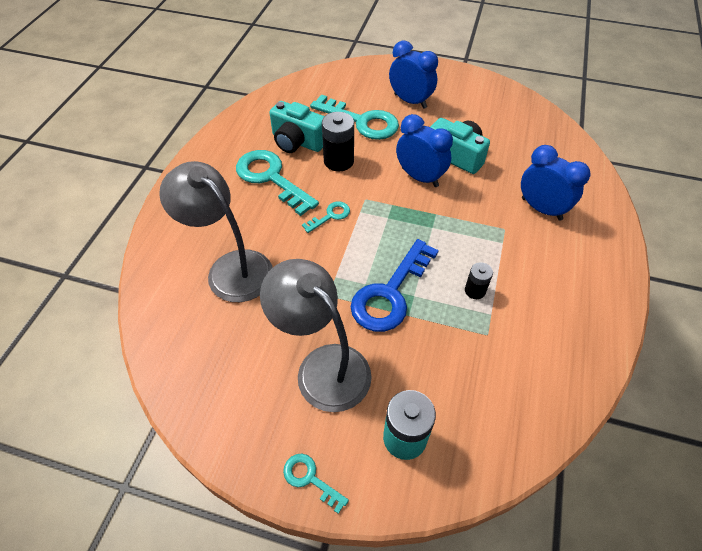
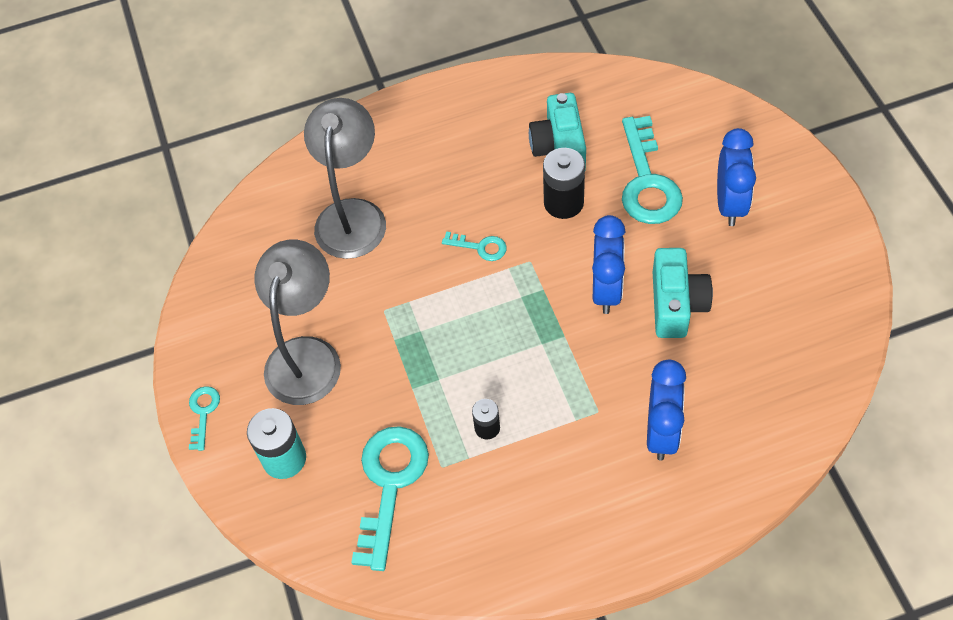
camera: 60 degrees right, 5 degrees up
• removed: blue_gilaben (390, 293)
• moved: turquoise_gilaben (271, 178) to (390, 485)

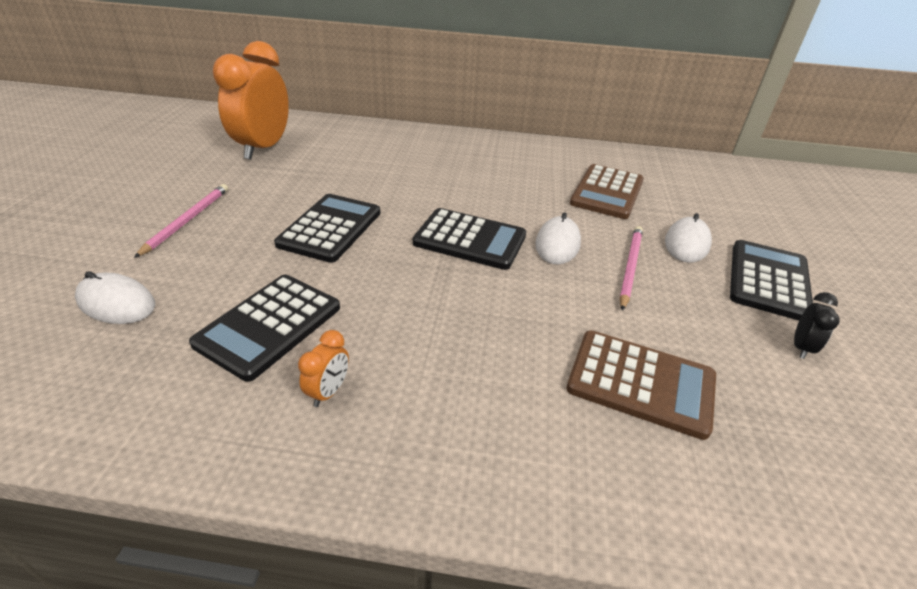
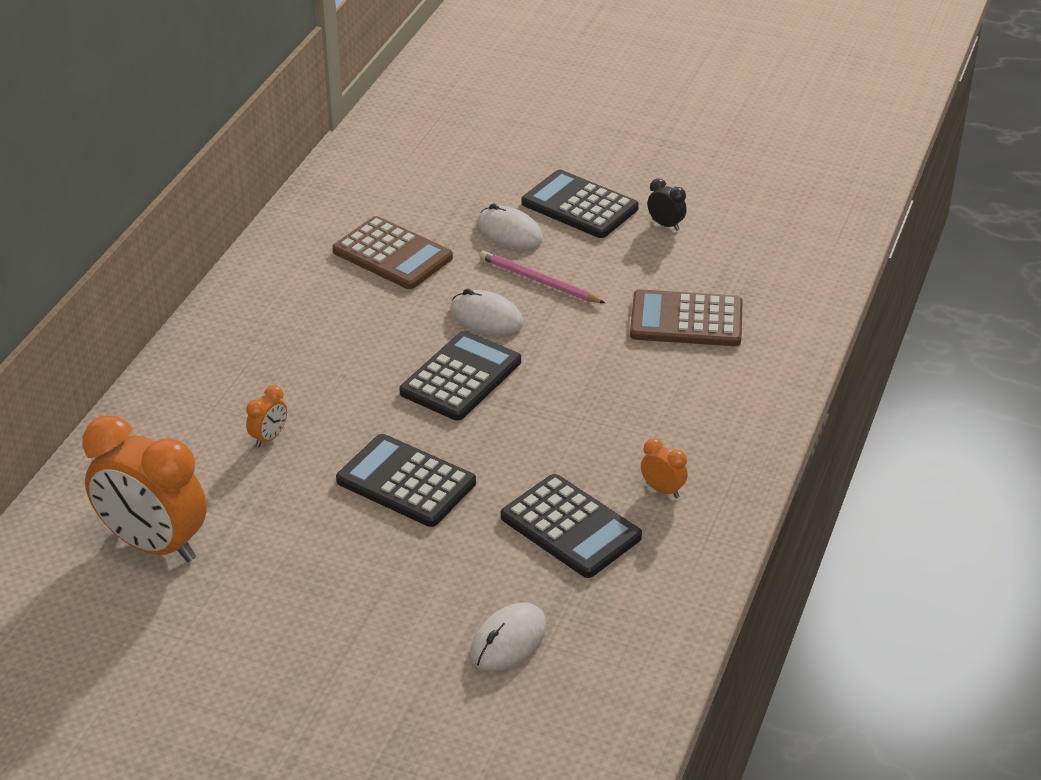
camera: 75 degrees left, 0 degrees up
• removed: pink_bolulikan (187, 220)
• added: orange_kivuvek (269, 438)
• turned: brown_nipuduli (640, 383) = (686, 320) 120 degrees counterclockwise

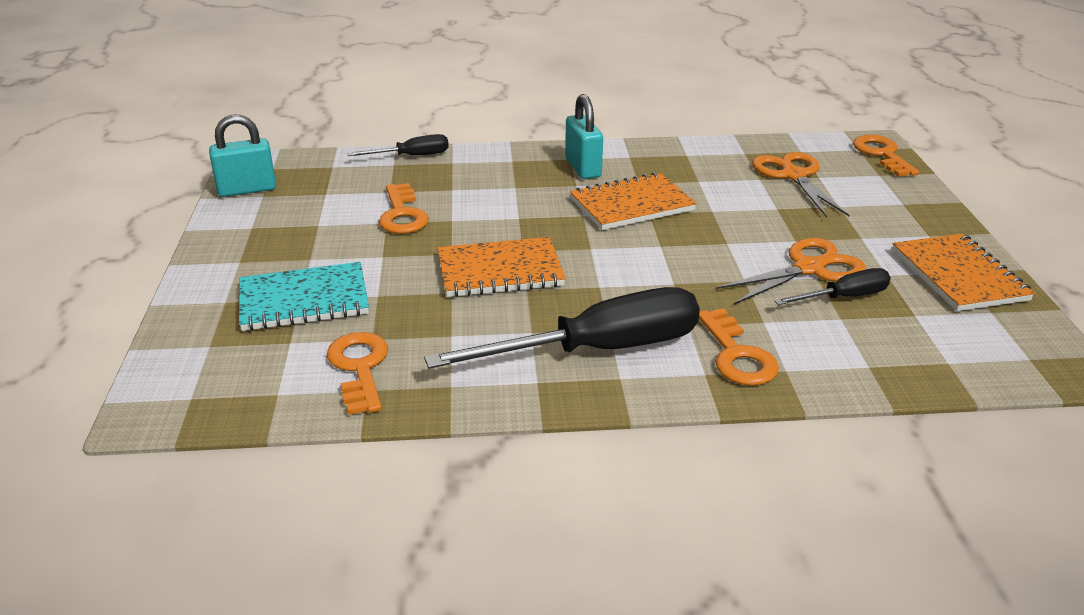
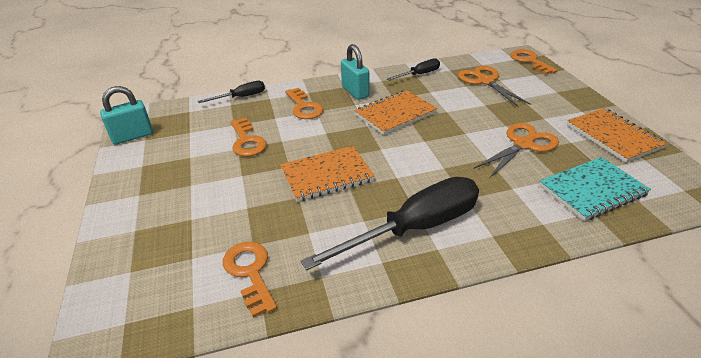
camera: 10 degrees left, 5 degrees up
• moved: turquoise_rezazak (304, 300) to (592, 190)
• moved: orange_gilaben (736, 355) to (304, 107)
• moved: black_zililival (844, 297) to (419, 75)

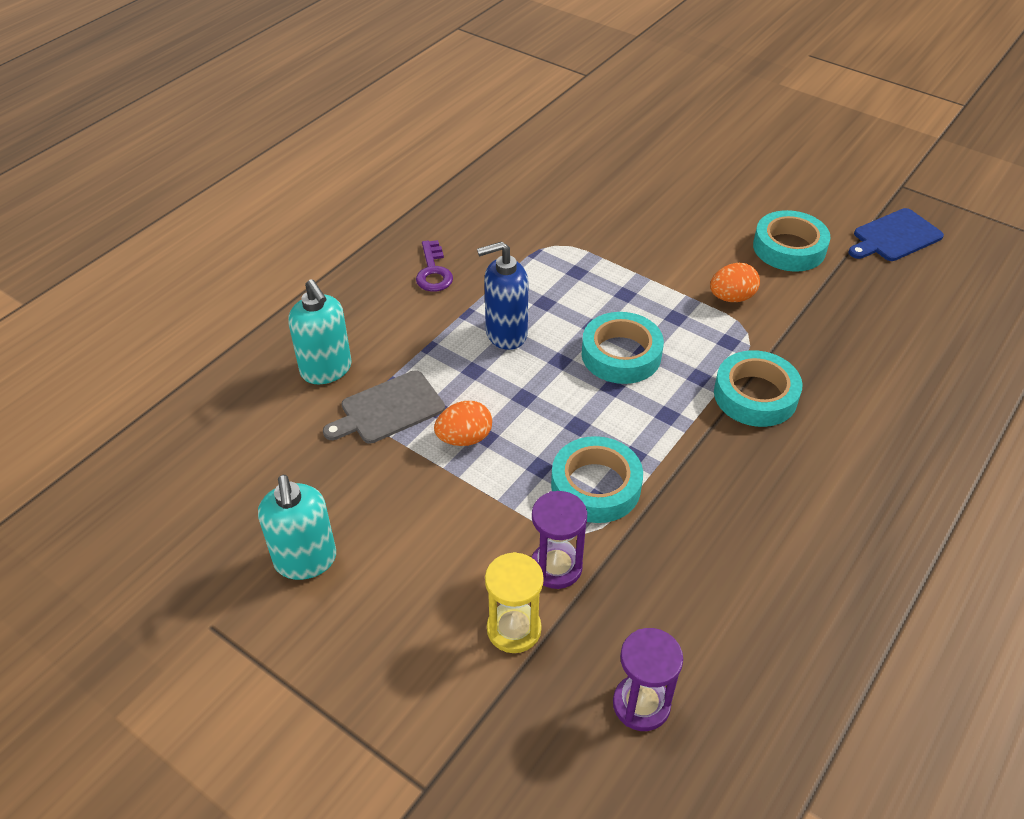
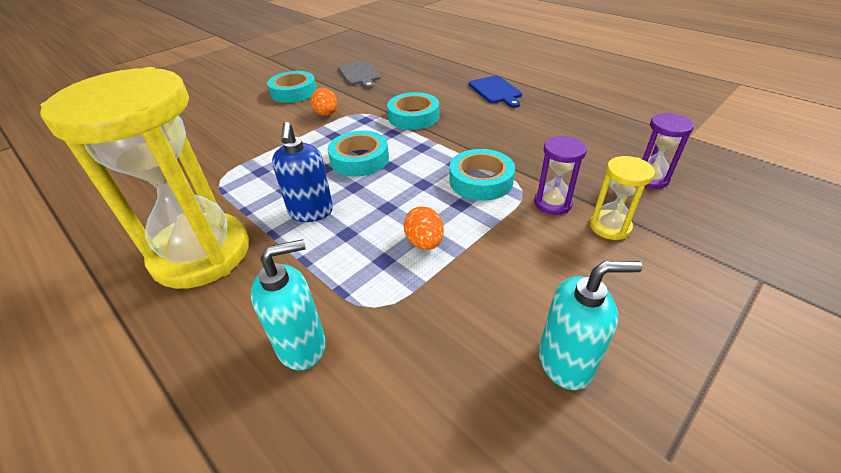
camera: 80 degrees left, 5 degrees down
• moved: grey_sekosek (388, 409) to (360, 74)
• moved: blue_sekosek (894, 237) to (496, 91)
• replaced: purple_gilaben (433, 272) to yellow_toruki (201, 253)

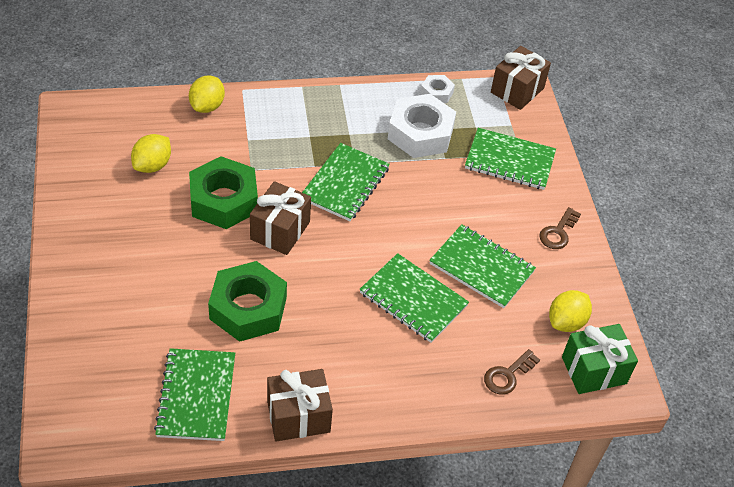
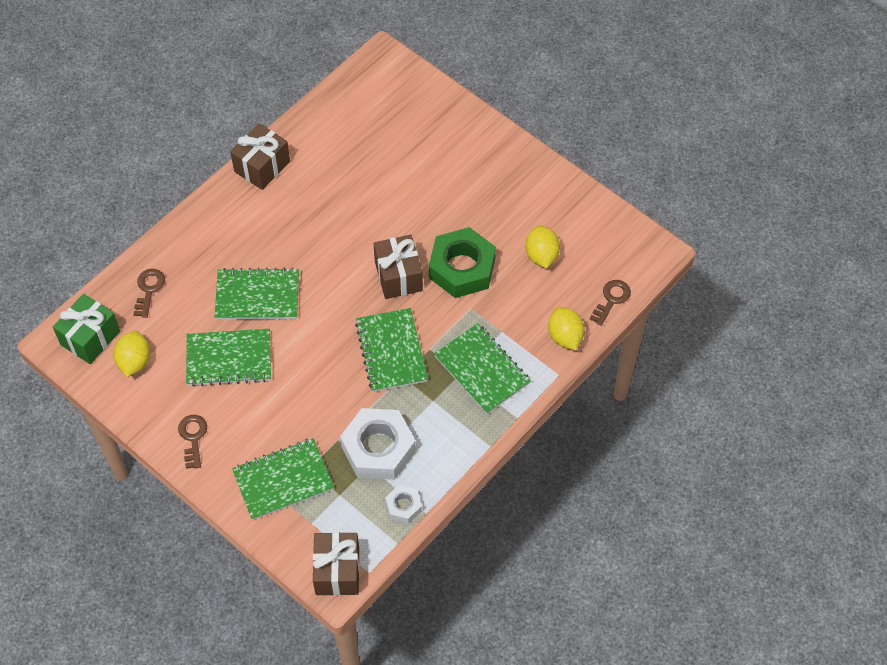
camera: 145 degrees right, 10 degrees up
• removed: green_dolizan (248, 308)
• added: brown_gilaben (611, 299)
• moved: green_rezazak (196, 396) to (482, 370)

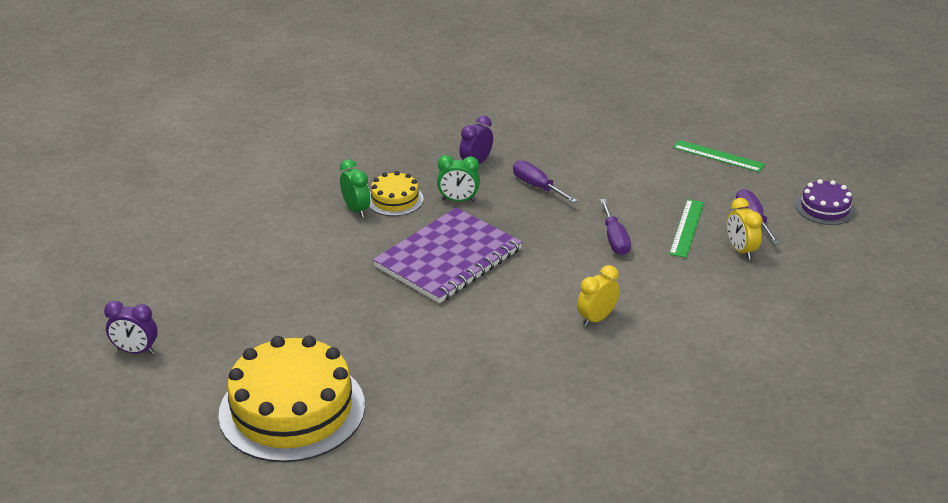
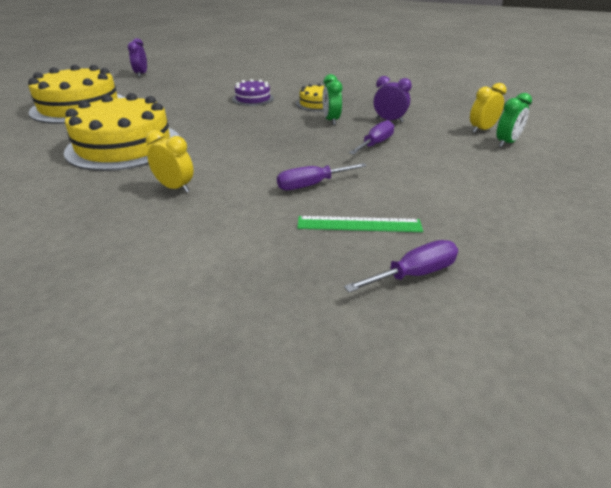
camera: 75 degrees right, 0 degrees up
• removed: purple_rezazak (448, 258)
• removed: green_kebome (718, 156)
• added: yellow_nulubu (124, 146)
• moved: green_kivuvek (356, 210) to (506, 143)
• moved: yellow_kivuvek (740, 250) to (481, 130)
• moved: purple_nulubu (824, 208) to (253, 99)

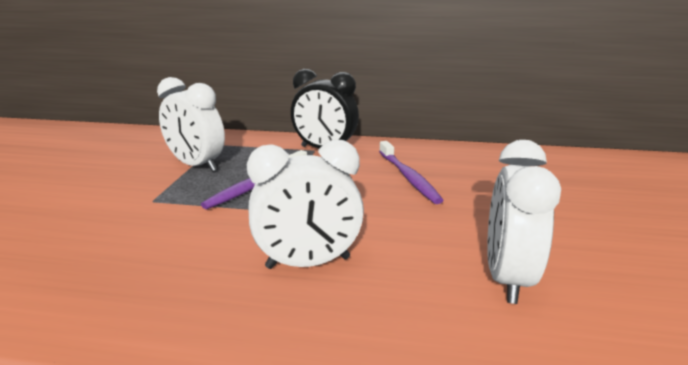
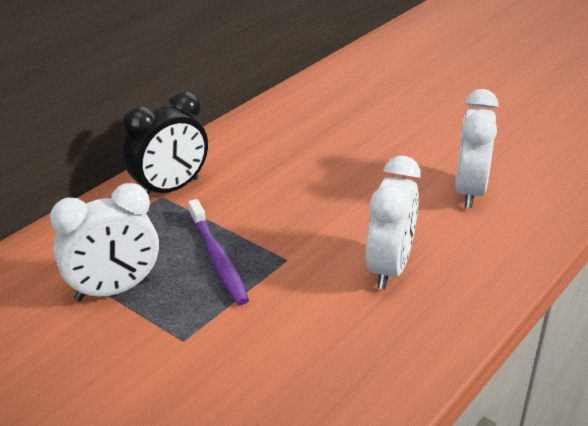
camera: 60 degrees left, 10 degrees up
• removed: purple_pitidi (408, 177)
• turned: white_kivuvek (506, 277) = (469, 191) 60 degrees clockwise

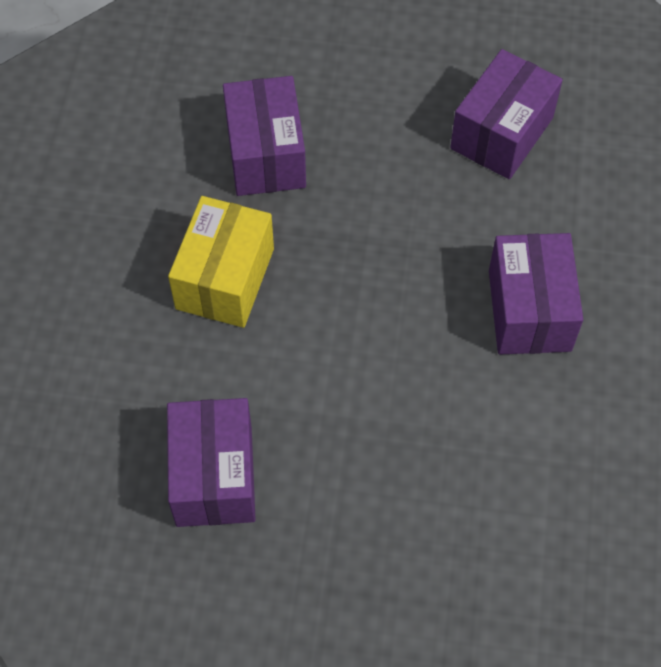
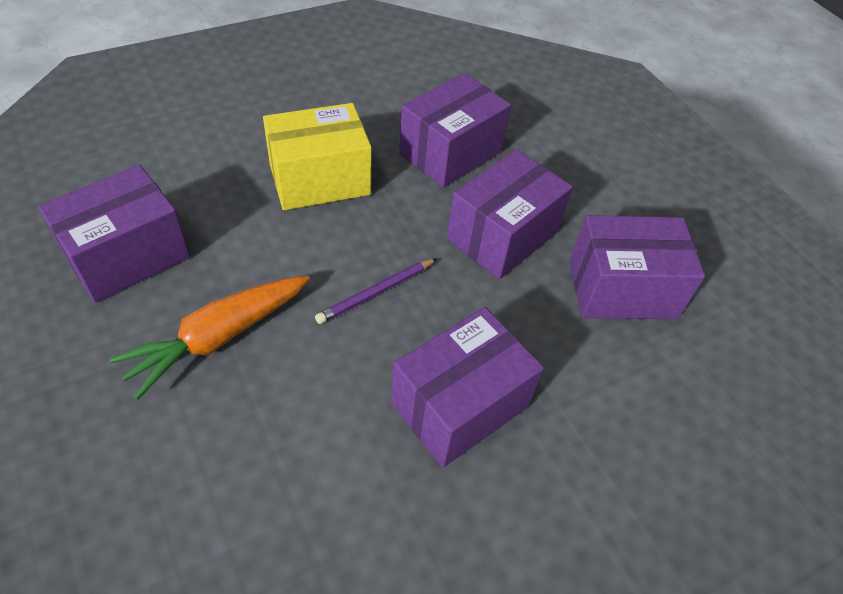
camera: 50 degrees right, 10 degrees down
• added: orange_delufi (218, 338)
• added: purple_bolulikan (376, 292)
• added: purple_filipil (502, 236)

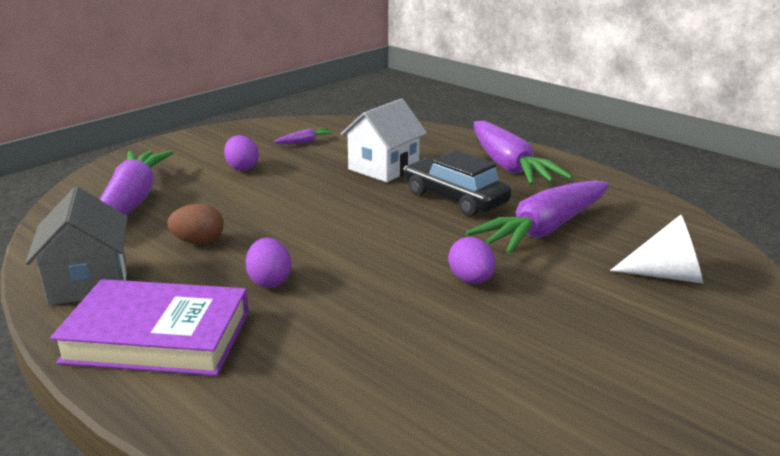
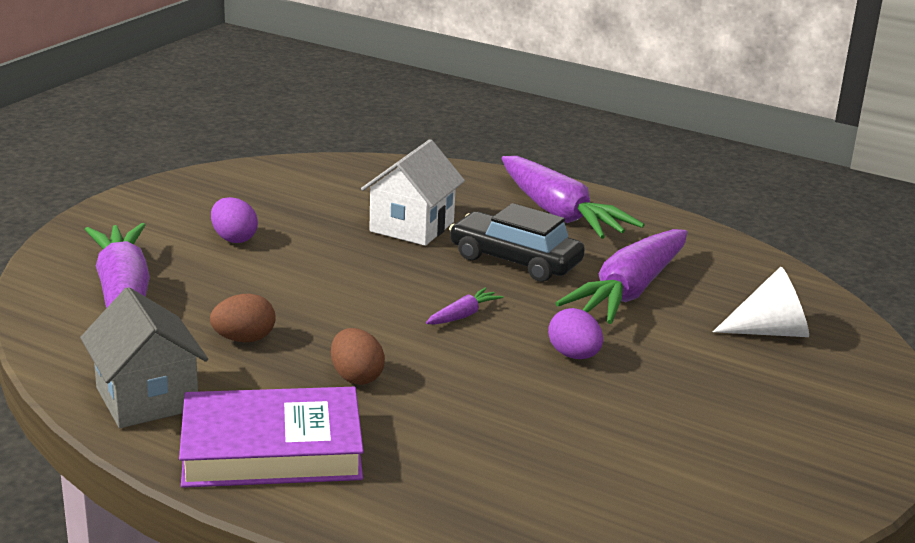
camera: 15 degrees left, 0 degrees up
• moved: purple_delufi (305, 142) to (463, 315)
• recoloured: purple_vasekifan (269, 281) to brown_vasekifan (356, 377)

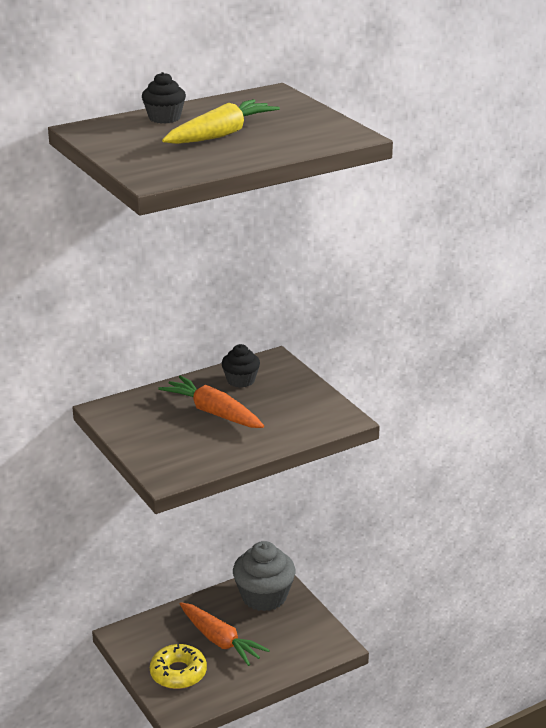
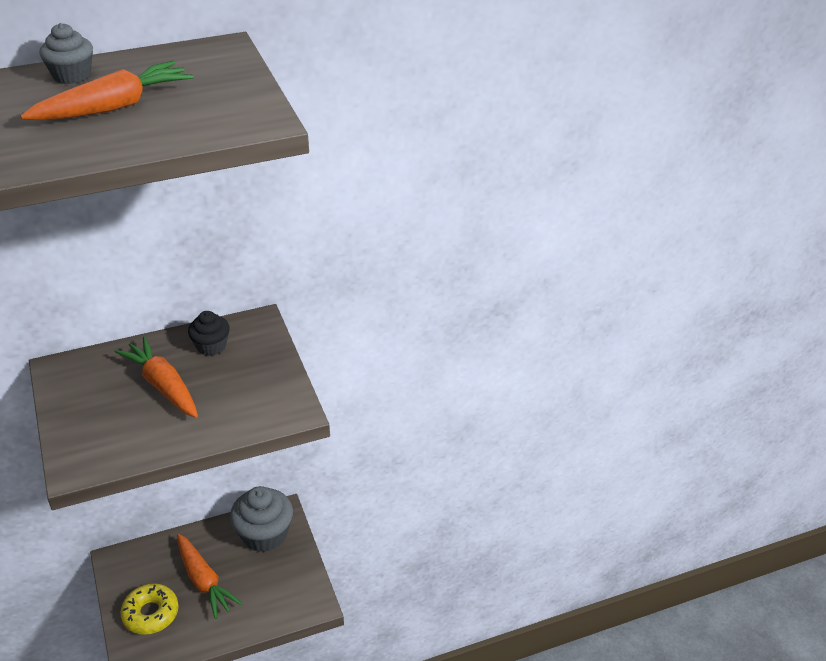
camera: 10 degrees right, 10 degrees up
• recoloured: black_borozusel (164, 118) to grey_borozusel (72, 76)
• recoloured: yellow_delufi (220, 135) to orange_delufi (114, 107)

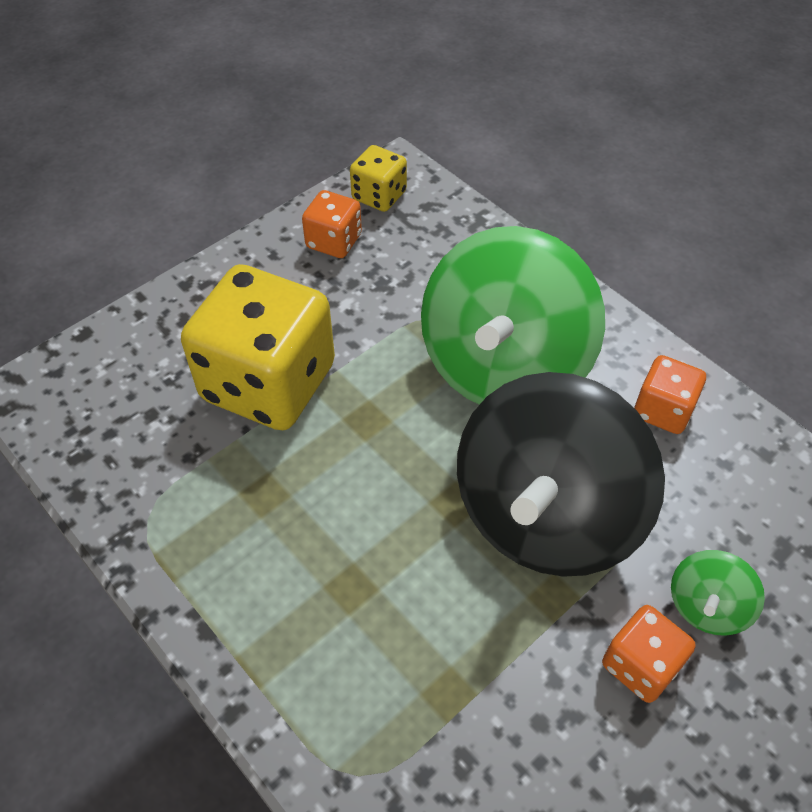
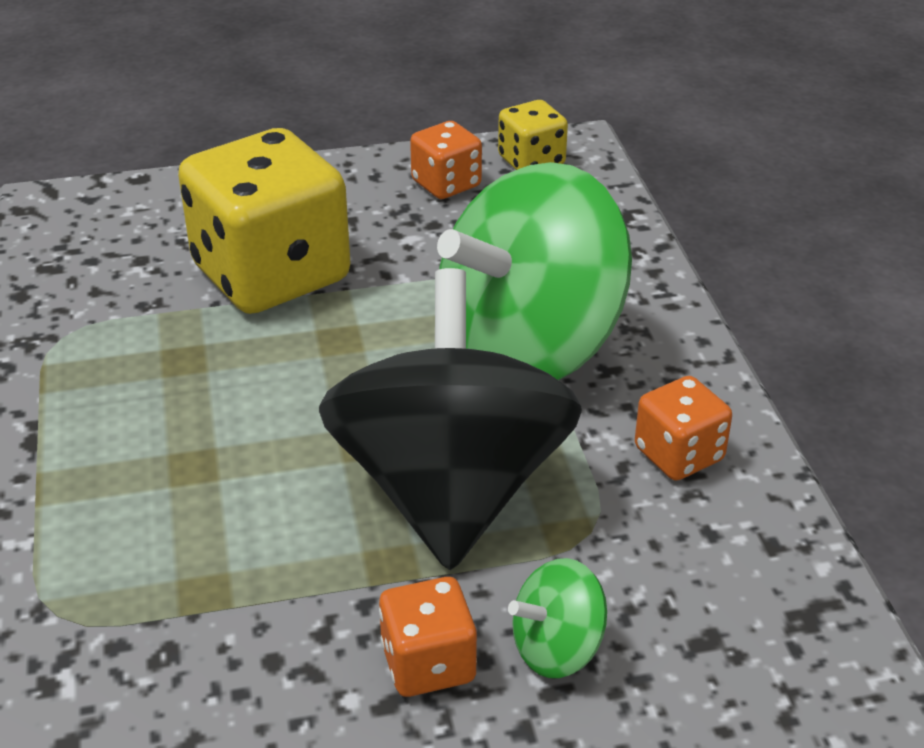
camera: 30 degrees right, 15 degrees down
• turned: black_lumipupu (546, 515) = (450, 491) 120 degrees clockwise

